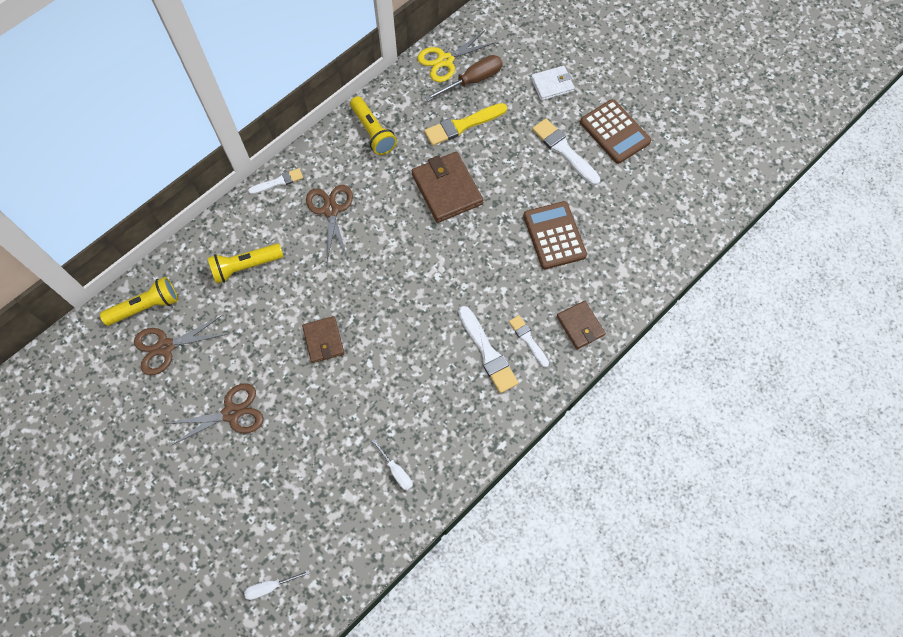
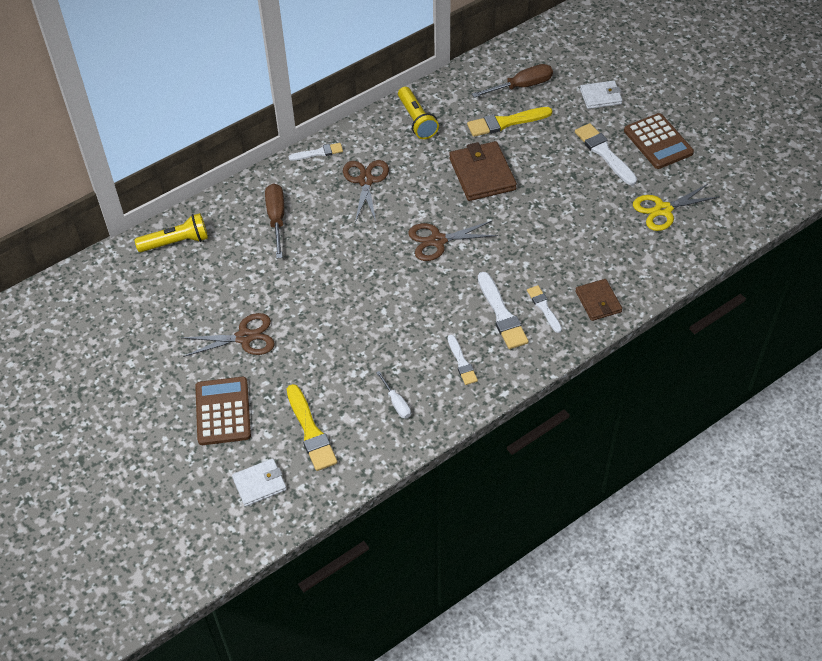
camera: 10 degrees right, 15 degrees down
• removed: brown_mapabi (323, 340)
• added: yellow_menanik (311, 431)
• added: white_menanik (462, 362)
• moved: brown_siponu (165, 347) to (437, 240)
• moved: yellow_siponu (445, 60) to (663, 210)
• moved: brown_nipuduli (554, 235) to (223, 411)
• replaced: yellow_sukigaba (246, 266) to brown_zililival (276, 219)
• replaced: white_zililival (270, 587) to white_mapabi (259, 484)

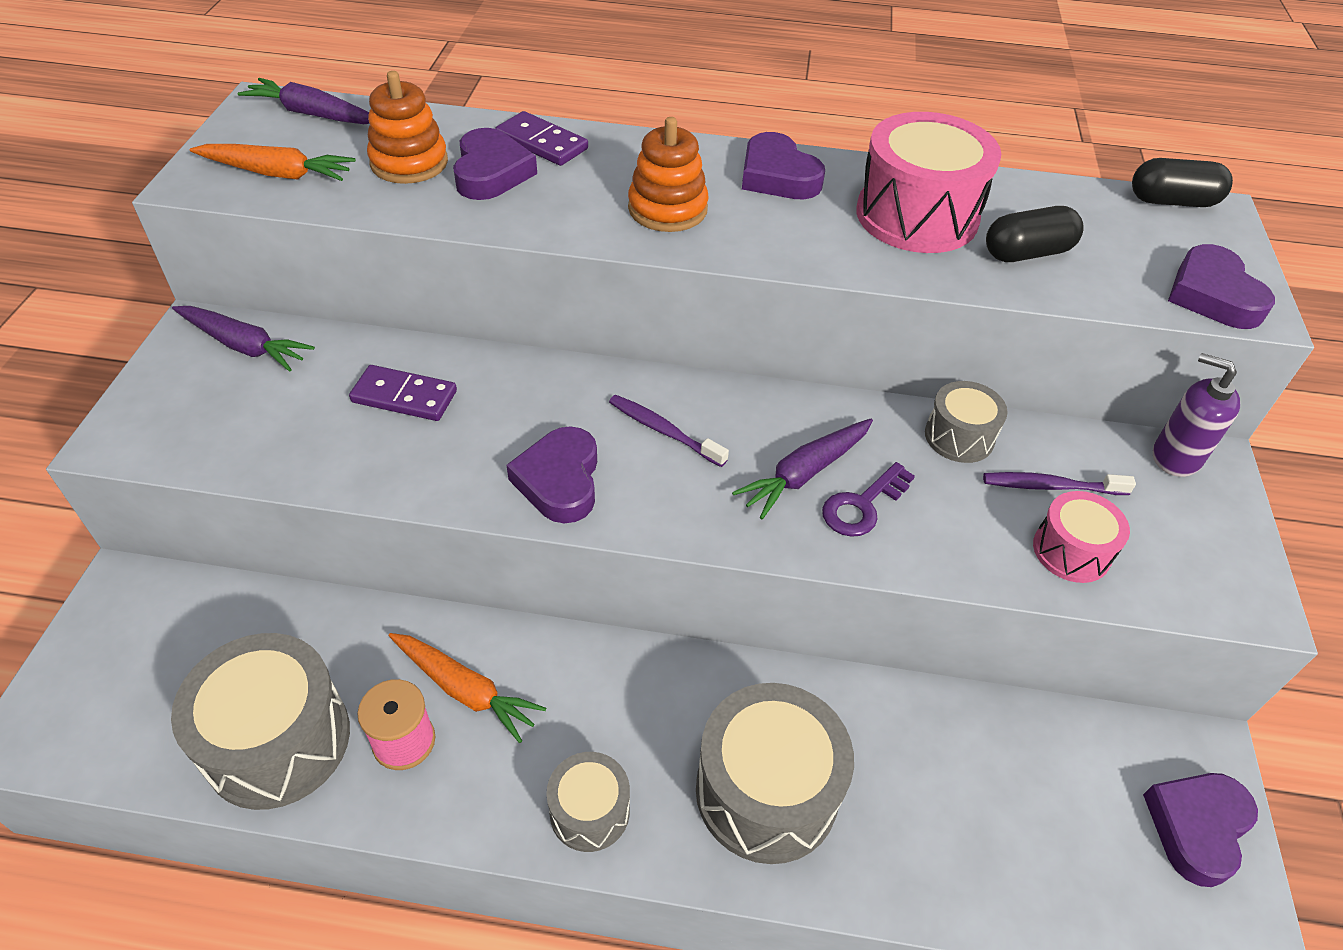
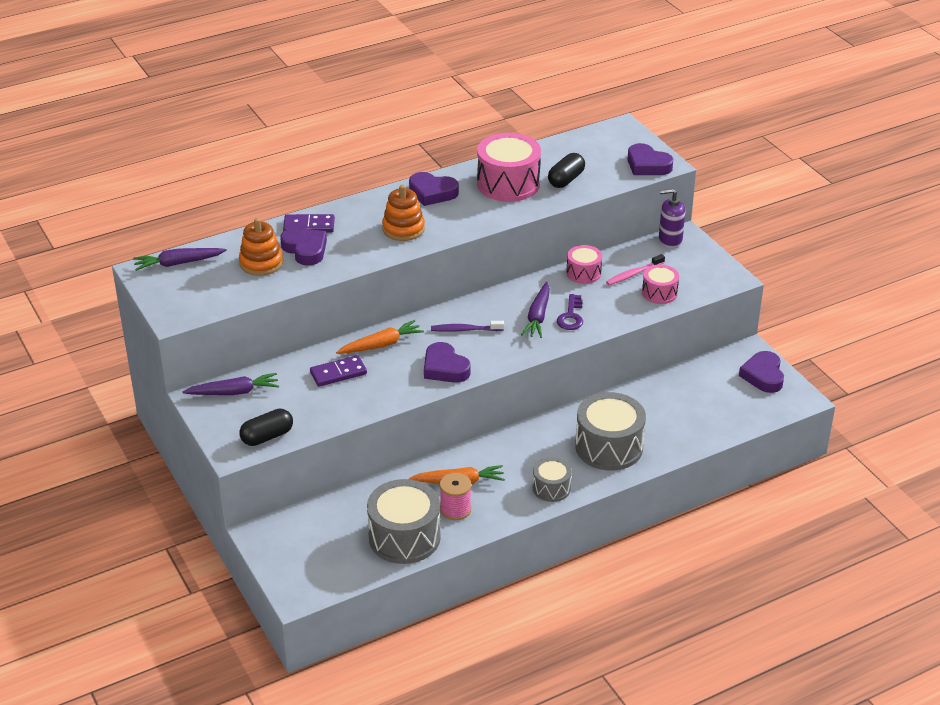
camera: 35 degrees left, 10 degrees down
• moved: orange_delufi (277, 173) to (381, 345)
• moved: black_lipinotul (1172, 201) to (267, 436)
• recoloured: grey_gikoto (959, 437) to pink_gikoto (583, 273)
• recoloured: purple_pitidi (1052, 486) to pink_pitidi (634, 274)

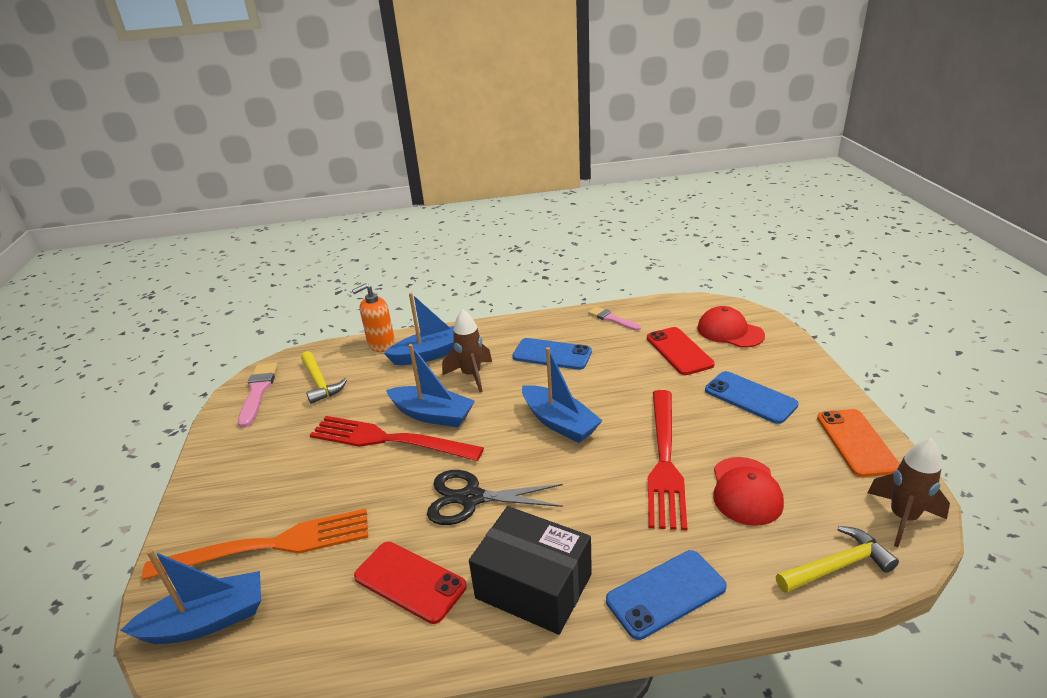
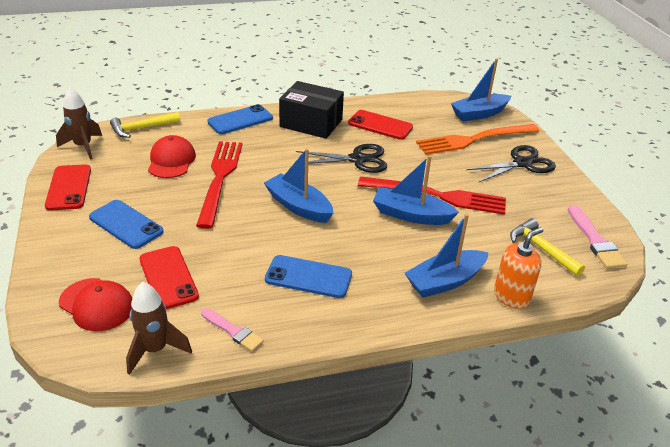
camera: 170 degrees right, 5 degrees up
• added: black_siponu (522, 163)
• moved: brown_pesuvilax (471, 375) to (155, 350)
• recoloured: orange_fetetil (856, 442) to red_fetetil (69, 188)

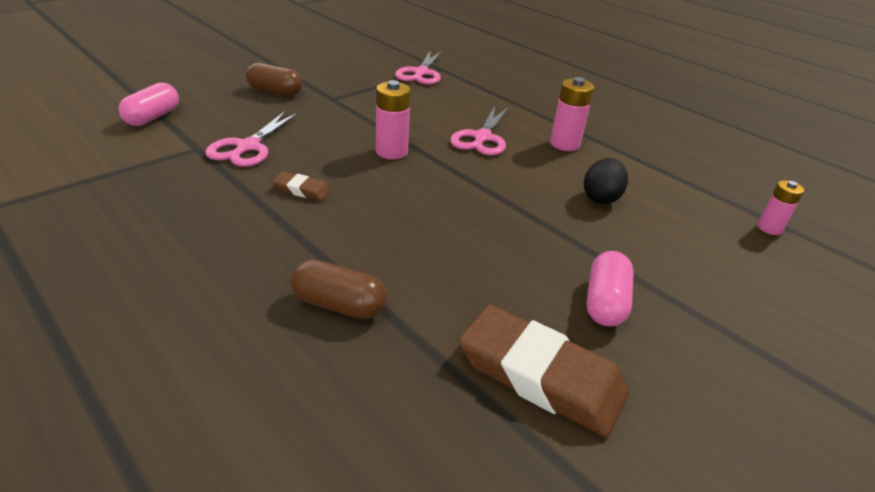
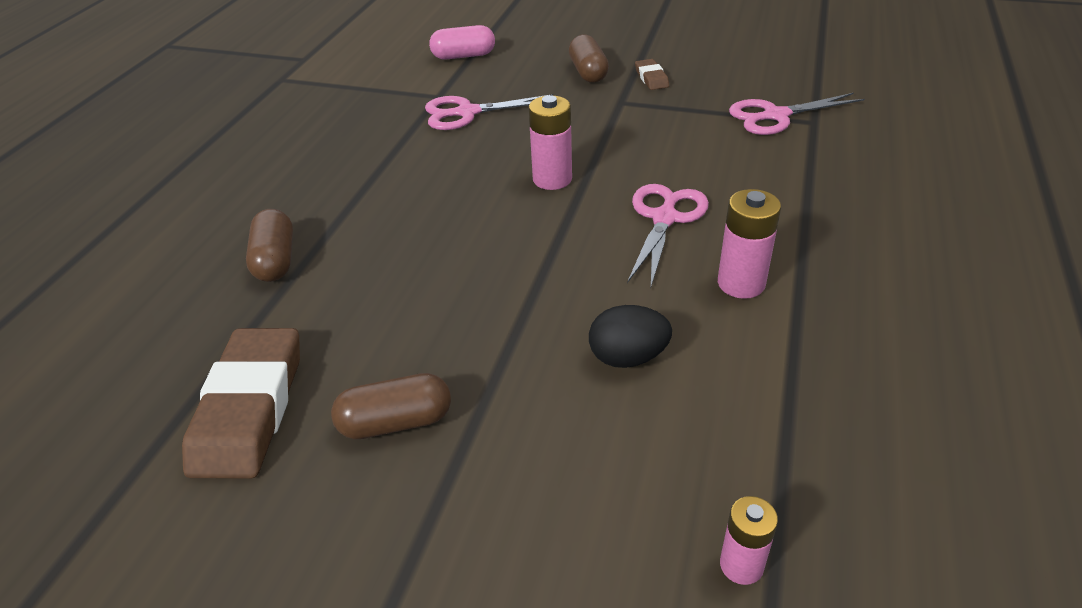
camera: 65 degrees right, 5 degrees up
• moved: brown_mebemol (302, 190) to (651, 78)
• recoloured: pink_lipinotul (605, 302) to brown_lipinotul (396, 422)
• turned: pink_siponu (482, 138) = (665, 218) 120 degrees clockwise

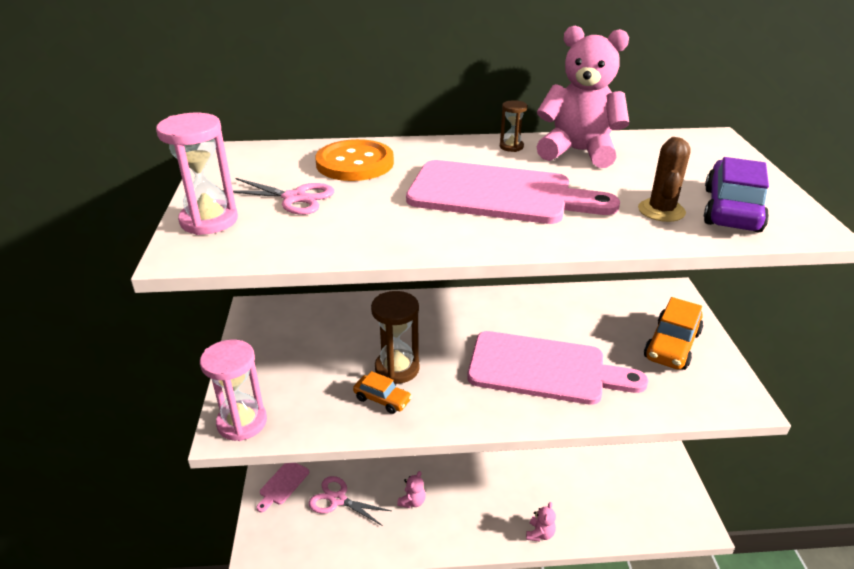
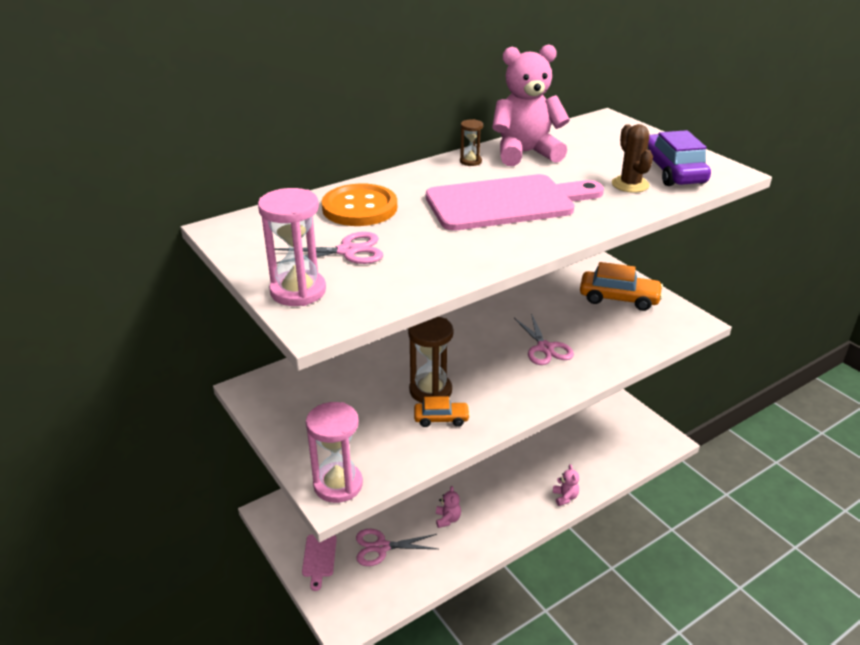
camera: 30 degrees left, 0 degrees up
• replaced: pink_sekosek (544, 369) to pink_siponu (545, 348)
• turned: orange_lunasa (672, 345) = (619, 298) 75 degrees counterclockwise

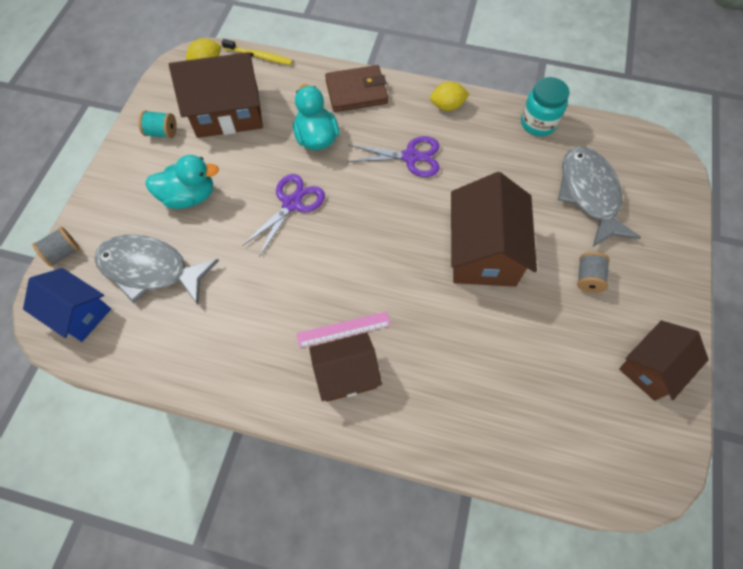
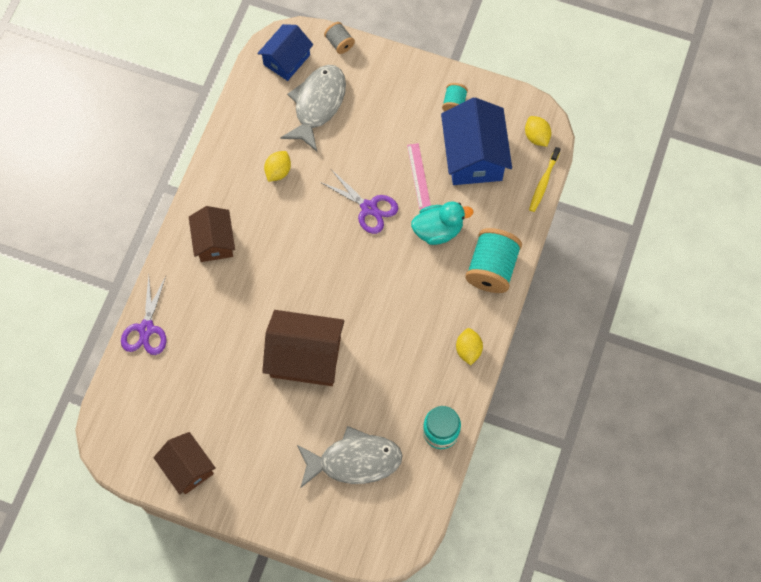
camera: 95 degrees right, 5 degrees up
• removed: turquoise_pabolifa (189, 196)
• removed: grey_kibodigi (588, 278)
• added: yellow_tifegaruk (278, 171)
• moved: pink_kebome (343, 329) to (418, 176)
• moved: purple_siponu (410, 157) to (146, 329)
• replaced: brown_mapabi (356, 92) to turquoise_kibodigi (492, 268)
• recoloured: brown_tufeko (228, 112) to blue_tufeko (474, 156)

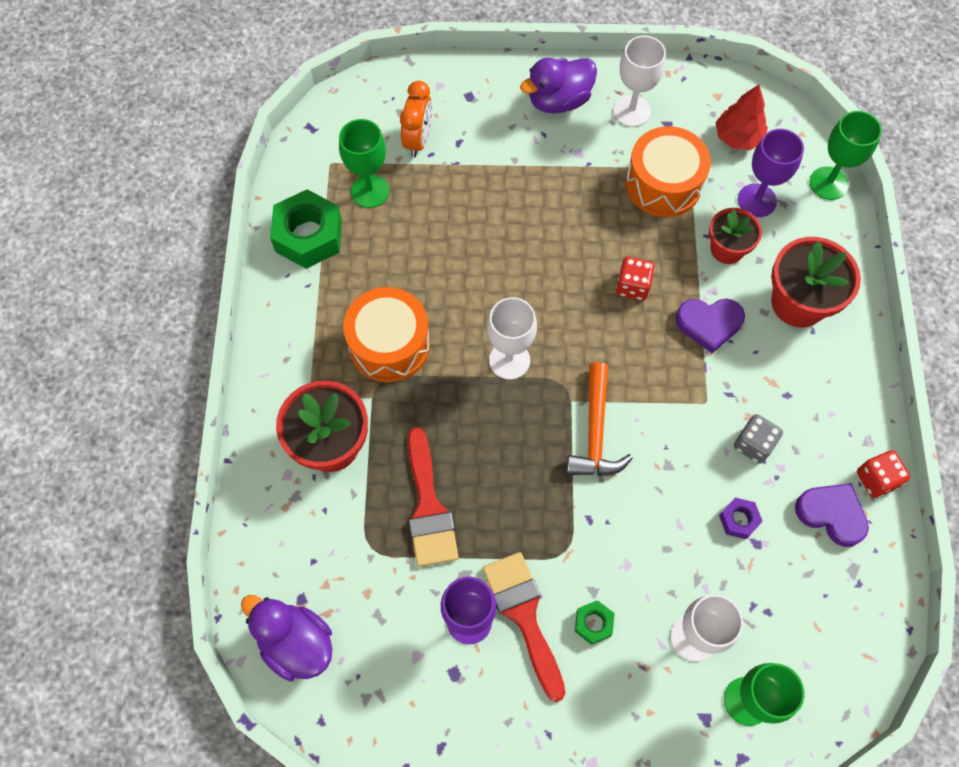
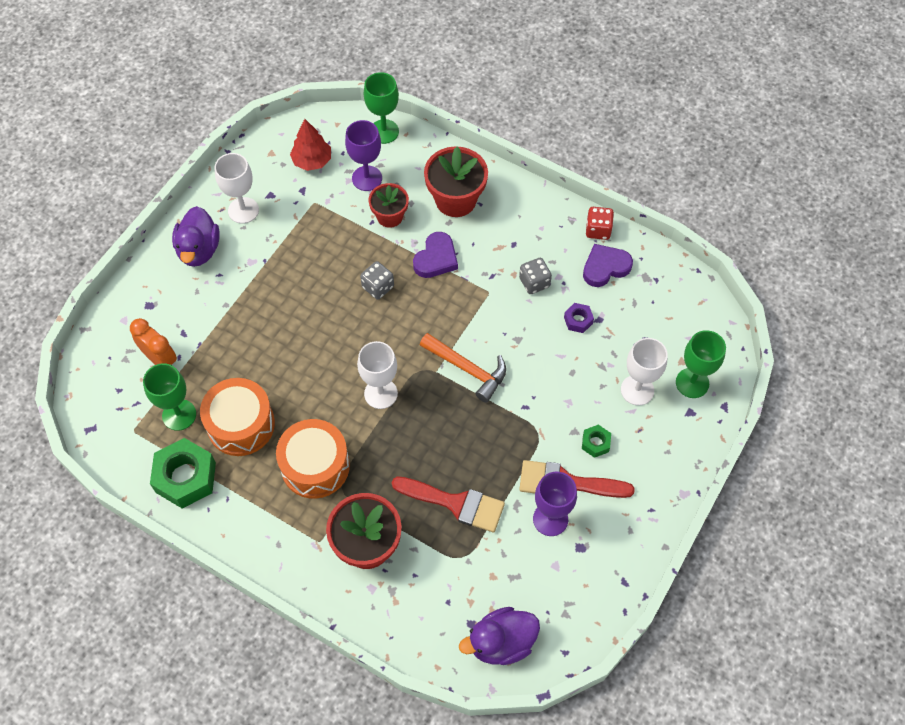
camera: 60 degrees left, 5 degrees down
• moved: orange_gikoto (663, 184) to (241, 424)
• recoloured: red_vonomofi (632, 286) to grey_vonomofi (378, 287)

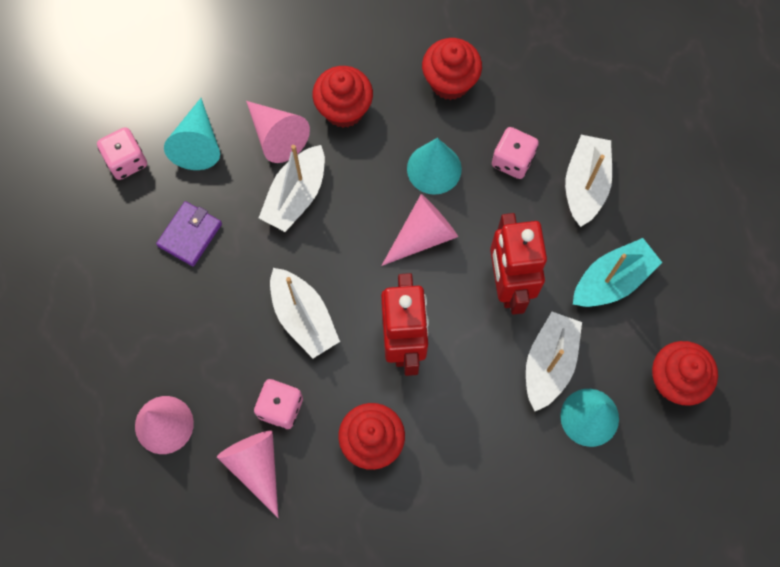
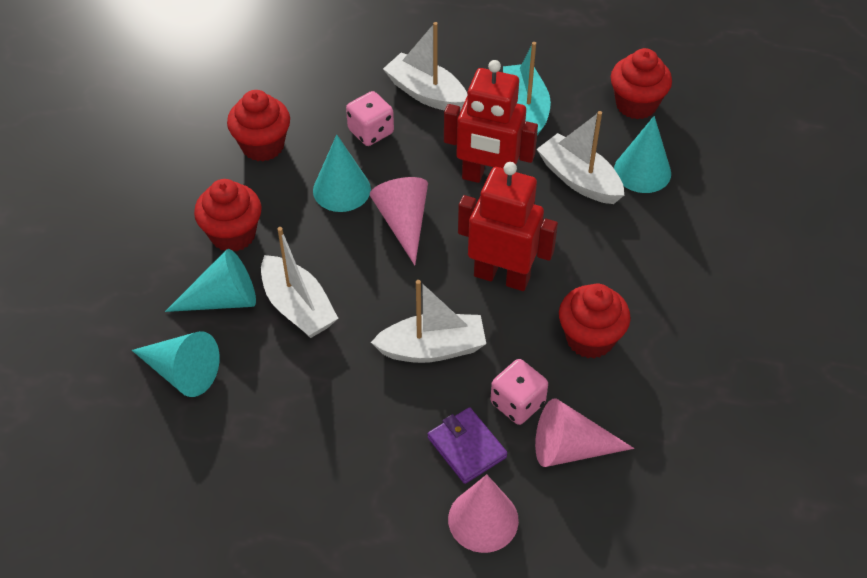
camera: 65 degrees left, 20 degrees down
• removed: pink_vonomofi (126, 161)
• moved: purple_mapabi (190, 235) to (467, 447)
• recoloured: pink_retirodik (277, 136) to turquoise_retirodik (223, 299)

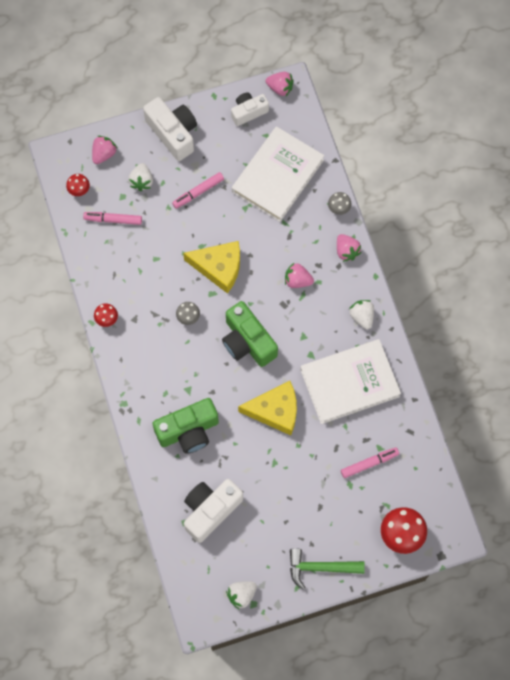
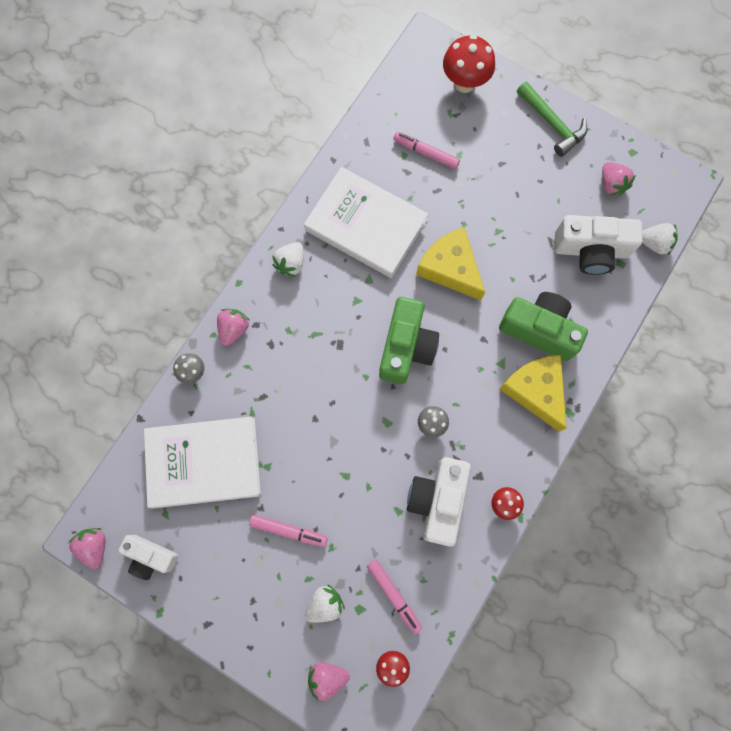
camera: 130 degrees left, 5 degrees up
• moved: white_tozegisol (173, 133) to (437, 501)
• moved: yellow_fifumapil (219, 267) to (535, 390)
• moved: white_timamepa (241, 595) to (654, 243)
• moved: pink_timamepa (297, 280) to (611, 184)

